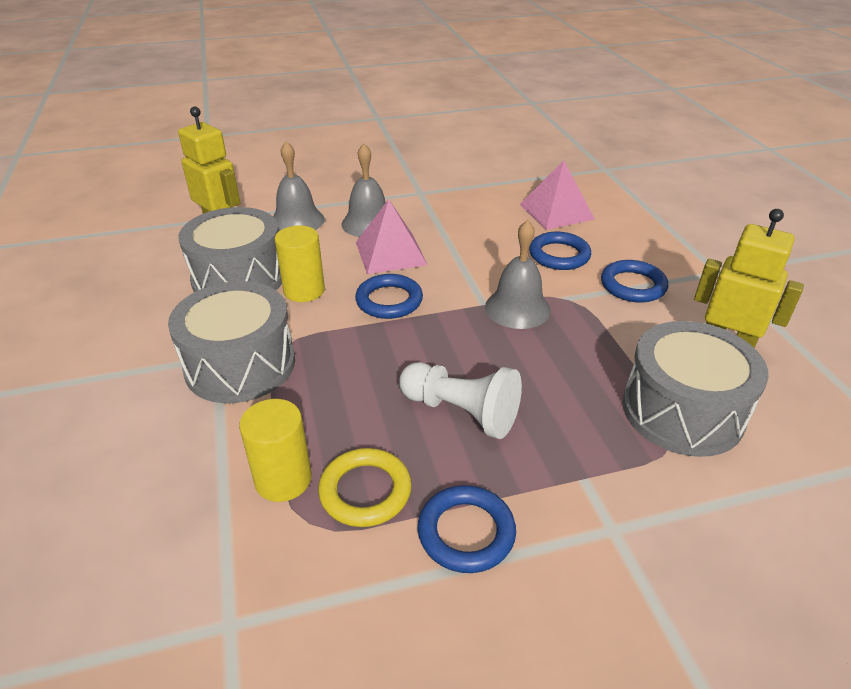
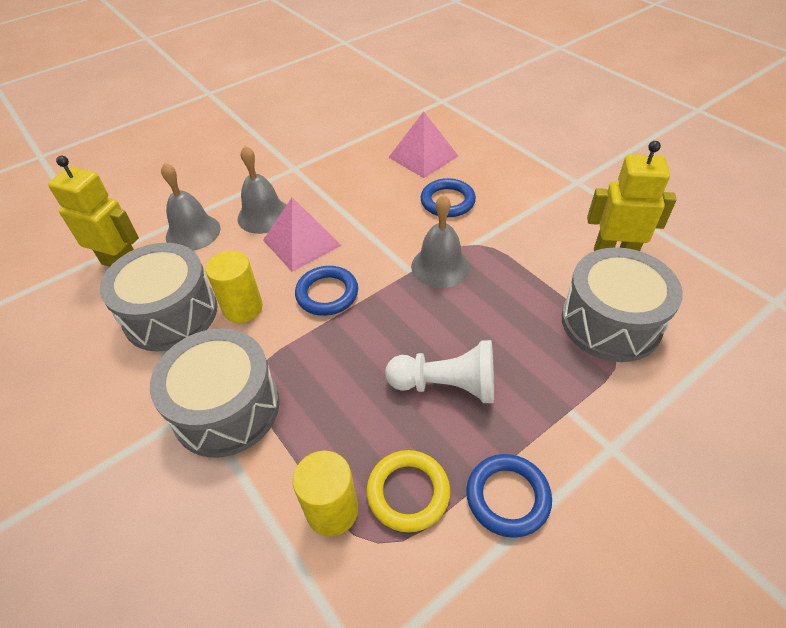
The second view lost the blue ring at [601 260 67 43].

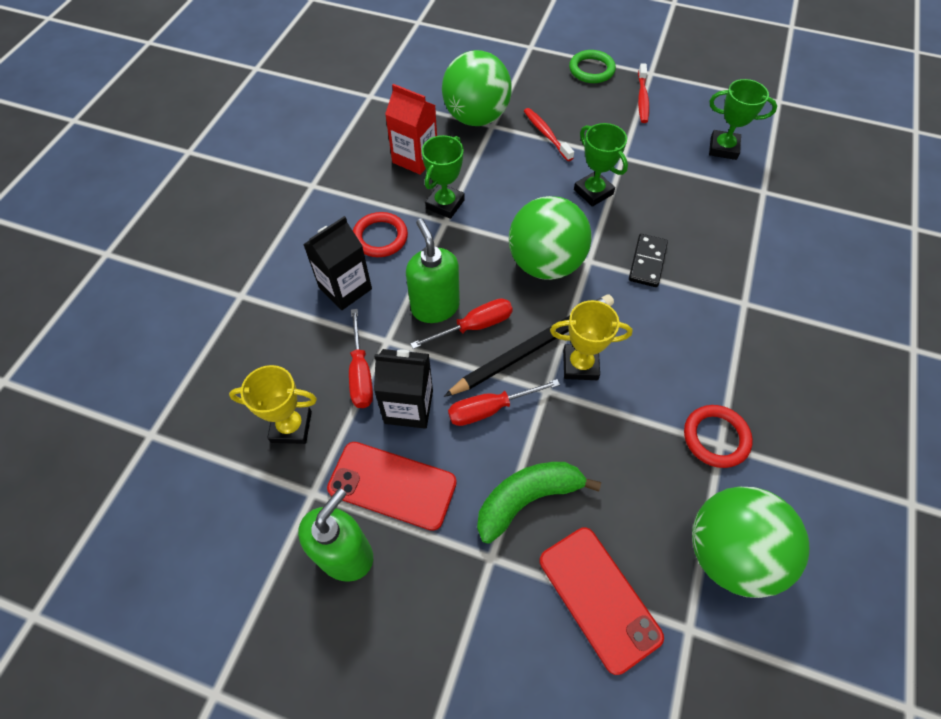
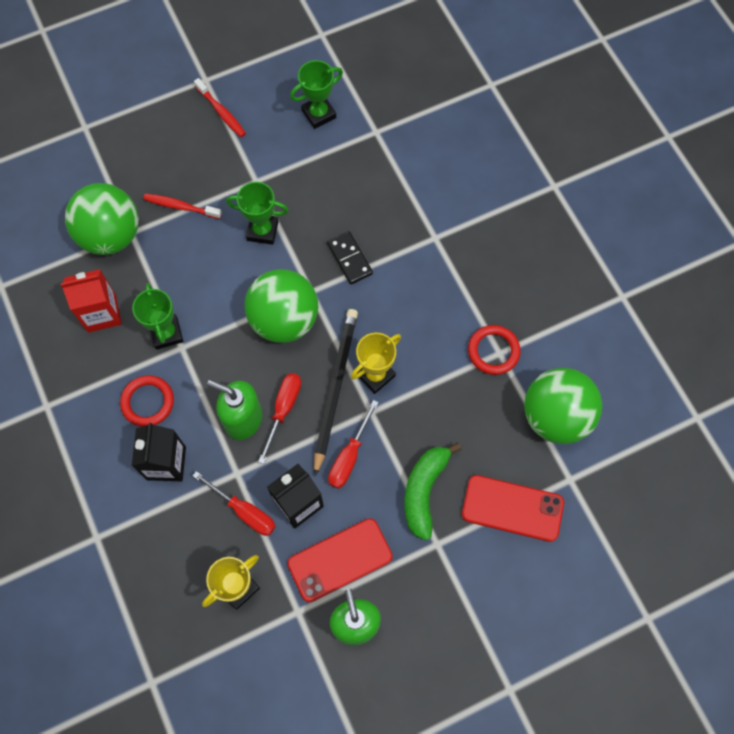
The second view lost the emerald ring at [569 50 47 33].

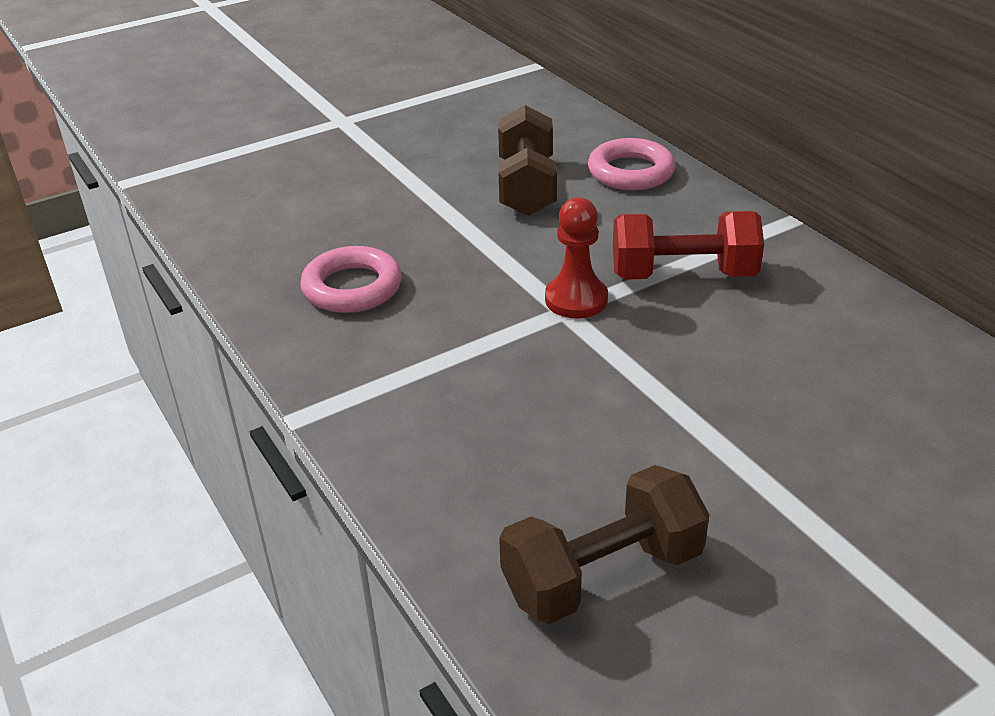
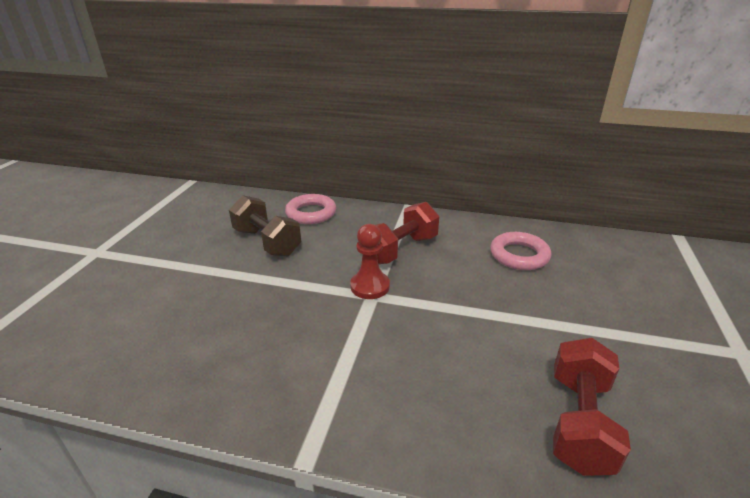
The rose-pink ring ended up elsewhere, having gone from [300 246 102 67] to [490 232 61 38].
What was the dark brown hand weight at [499 465 210 159] turned into the red hand weight at [553 338 78 138].

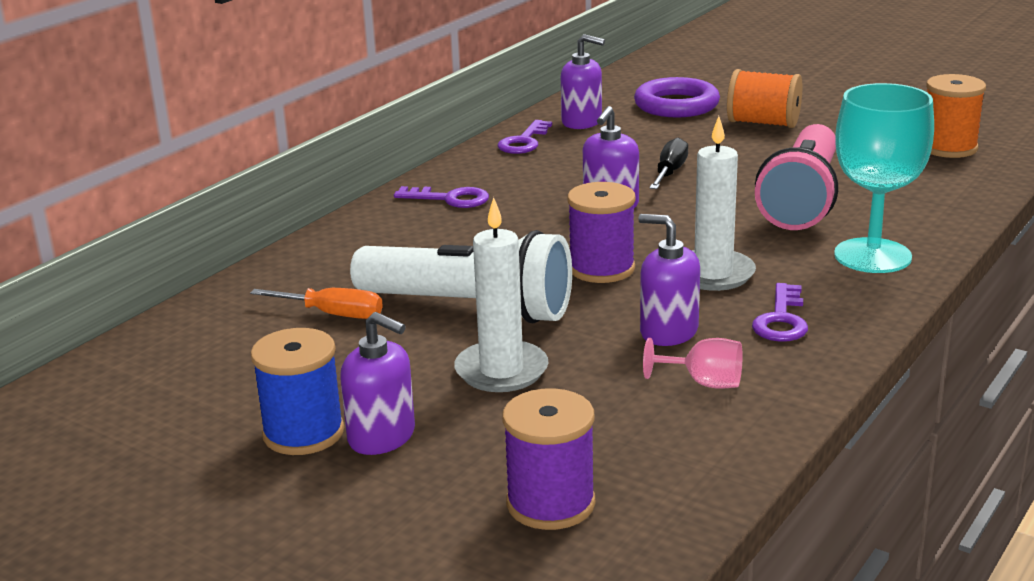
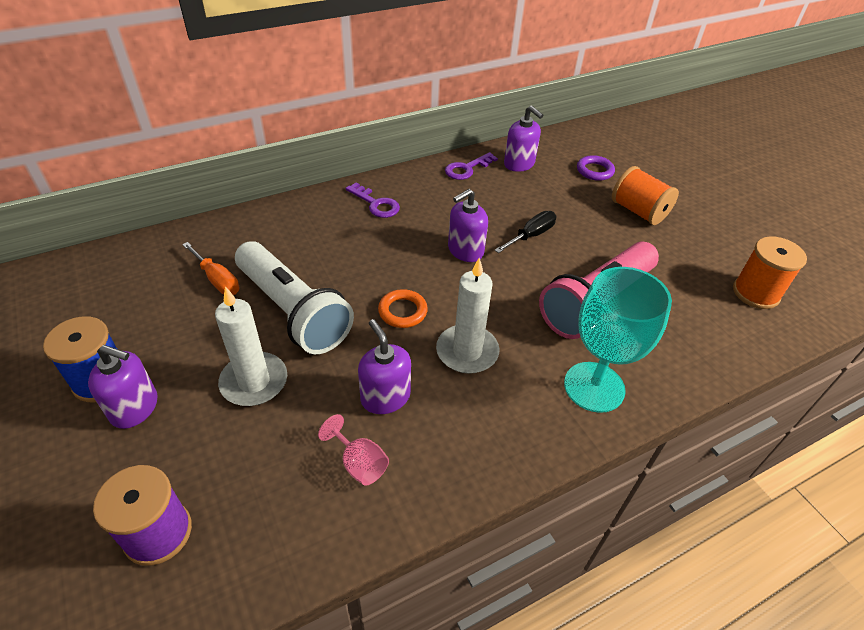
The violet soap pump at [340 312 75 143] ended up facing another way, 45 degrees counterclockwise from before.
Where the violet reel of thread stood at [567 182 69 101], the bright orange ring came to stand at [378 289 50 39].
The size of the violet ring at [634 77 86 40] changed by a factor of 0.61.
The second view lost the violet latchkey at [752 283 56 59].

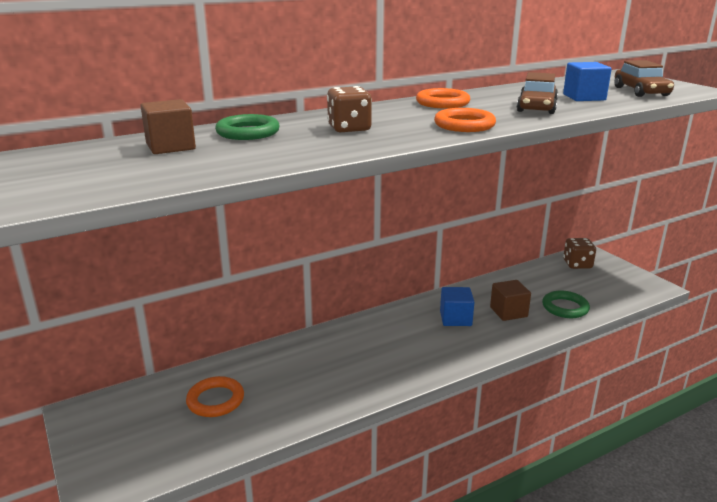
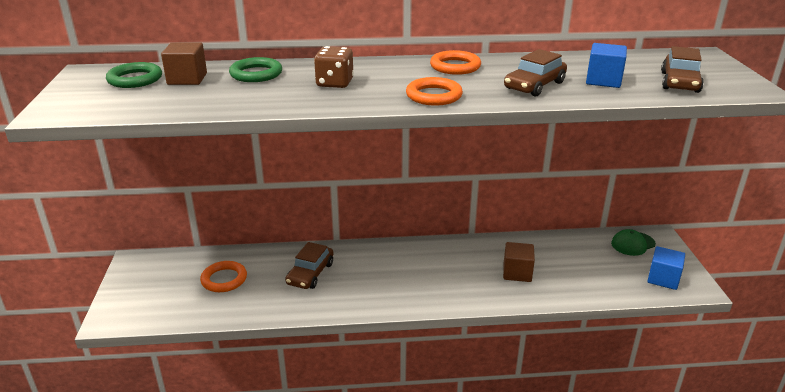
The blue block ended up elsewhere, having gone from [440 287 34 39] to [647 246 38 44].
The emerald ring ended up elsewhere, having gone from [542 291 48 27] to [106 62 56 26].
Where the dark brown dice stood at [563 238 33 31], the emerald baseball cap came to stand at [611 229 45 27].
The second view gained the dark brown toy car at [285 242 48 47].

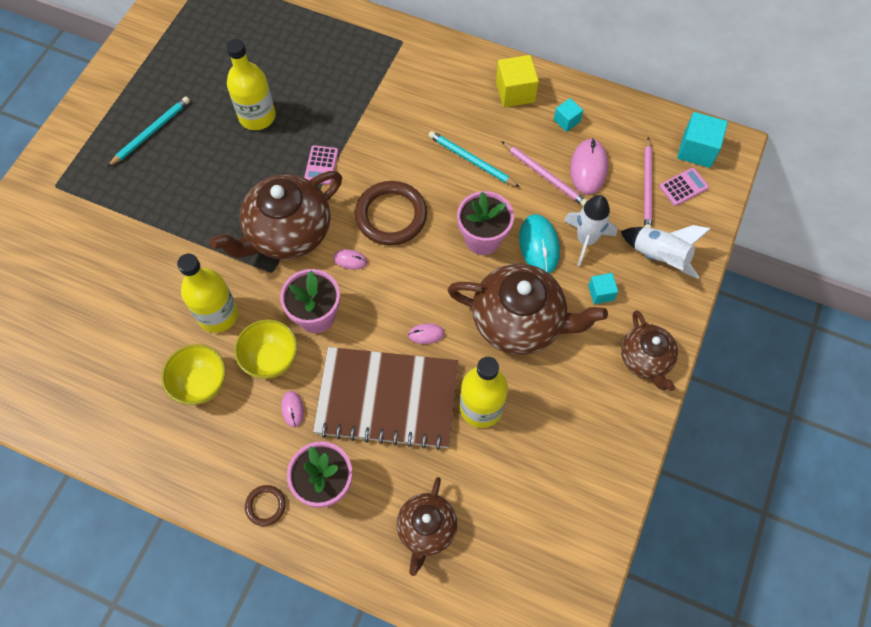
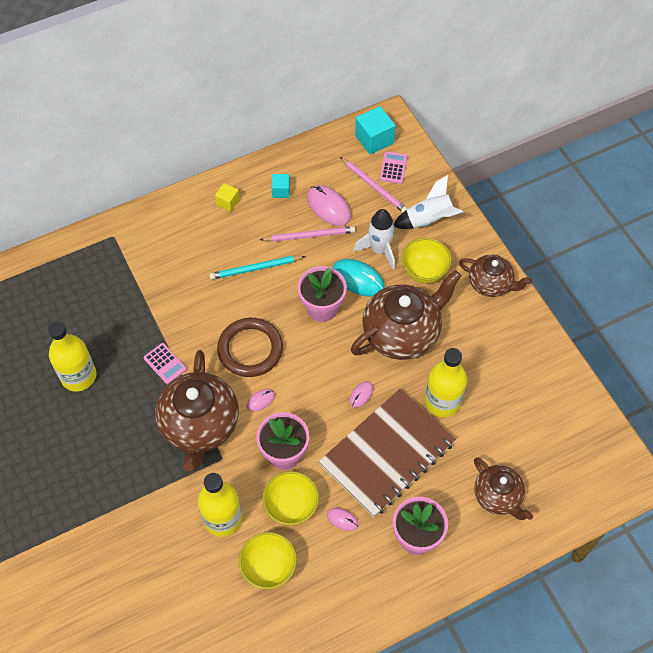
The second view lost the turquoise pencil at [107 97 83 70].
The second view lost the dark brown ring at [245 485 41 41].
The size of the yellow block at [496 55 43 52] changed by a factor of 0.58.
Where the turquoise block stood at [588 273 30 31], the yellow bowl came to stand at [401 238 51 45].

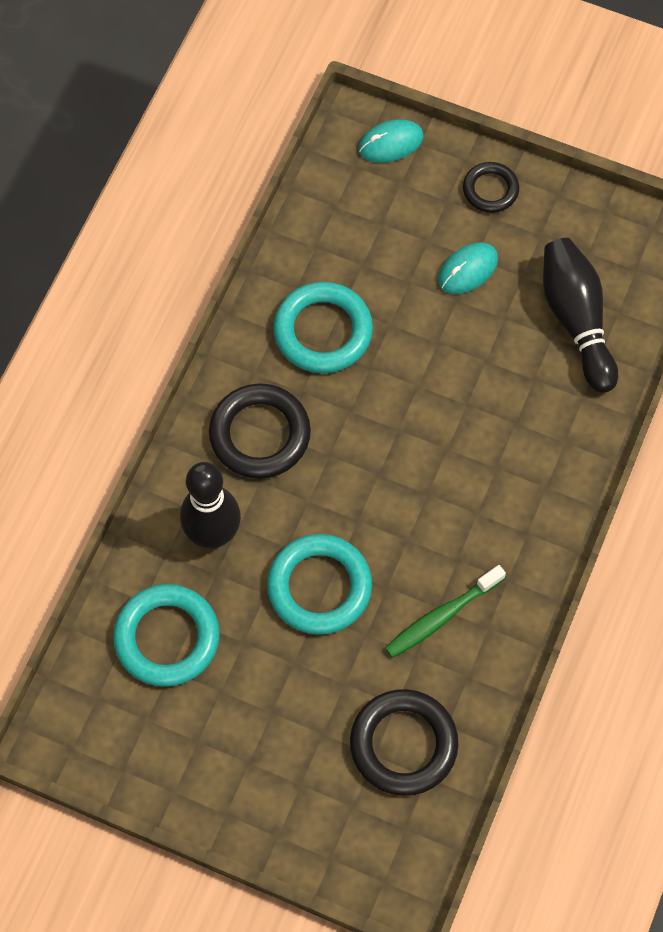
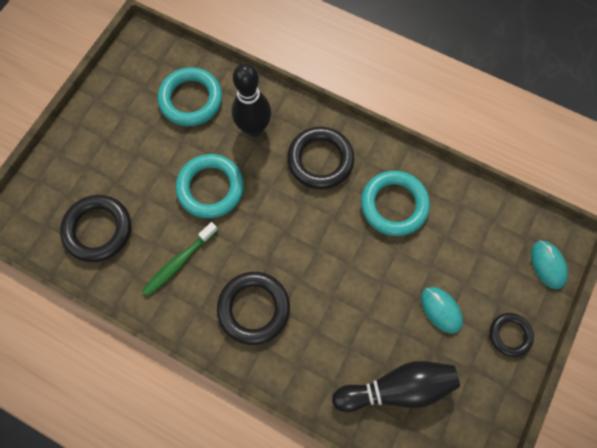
The emerald dental brush at [385 565 121 93] ended up facing another way, 105 degrees counterclockwise from before.
The second view gained the black ring at [217 272 73 73].

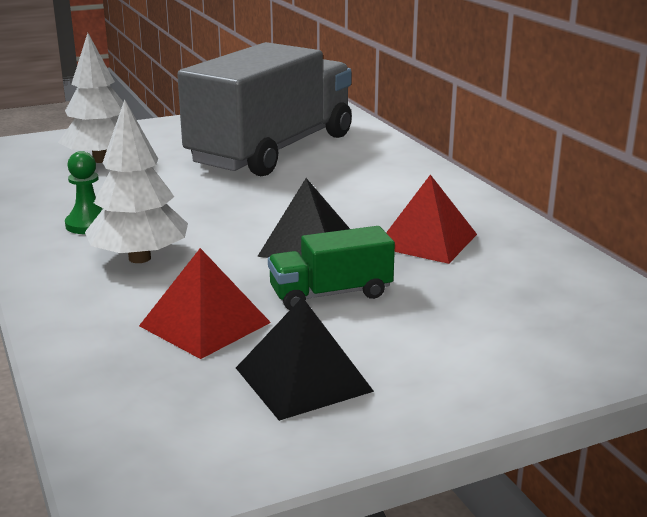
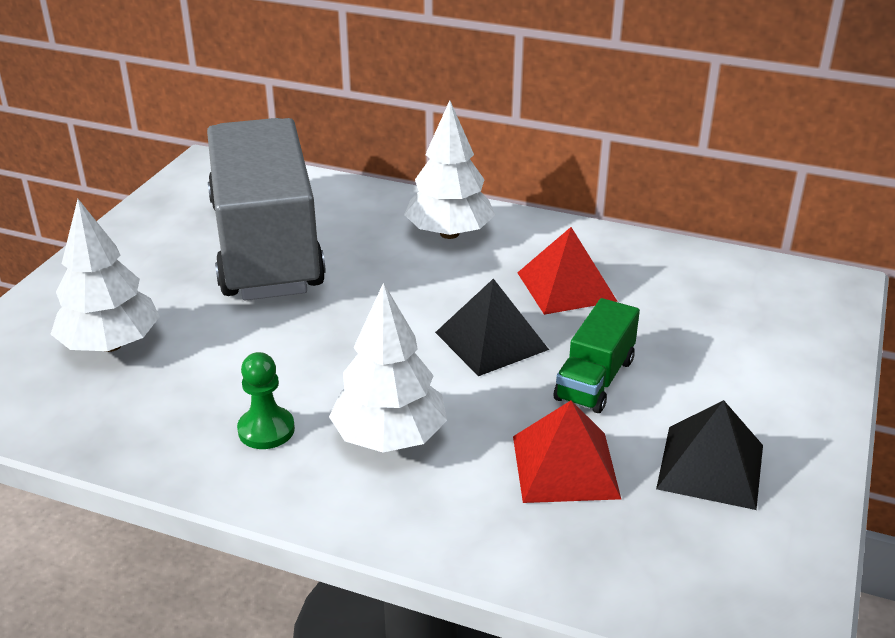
The second view gained the snow-white tree at [404 100 91 139].

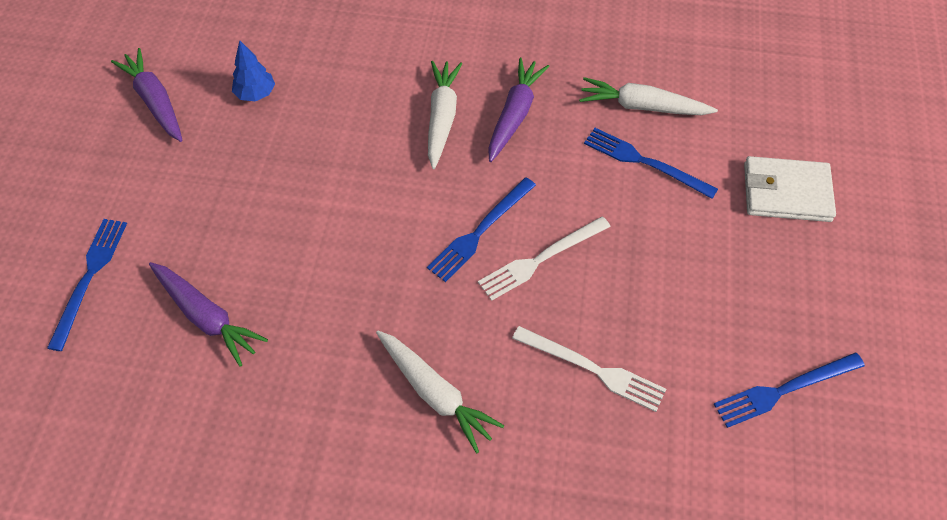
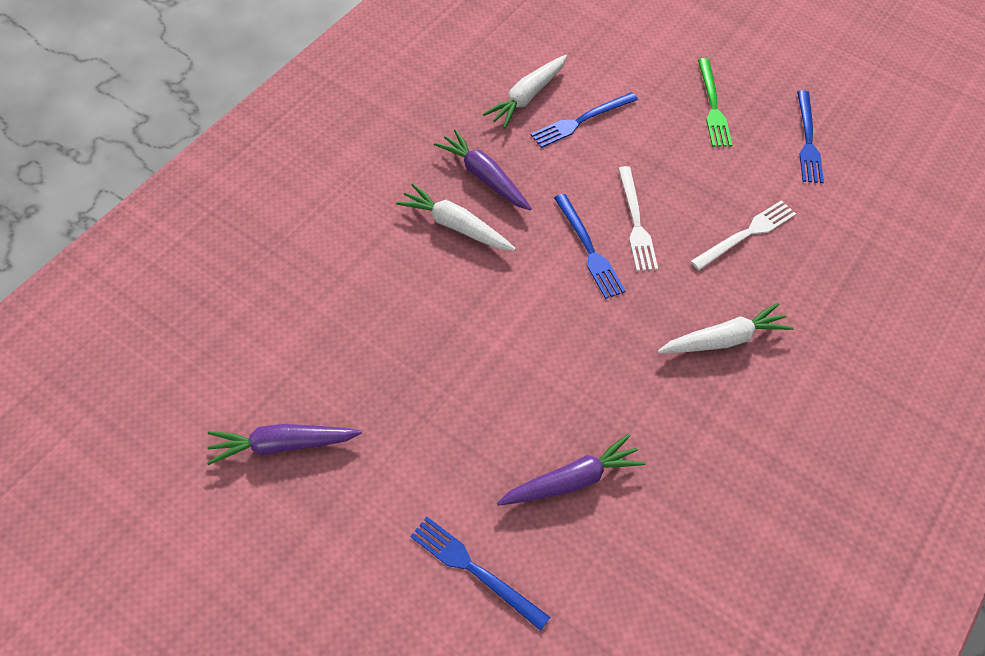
The second view lost the blue tree at [232 41 43 60].
The second view lost the snow-white billfold at [744 156 92 66].
The second view gained the emerald fork at [698 58 34 89].

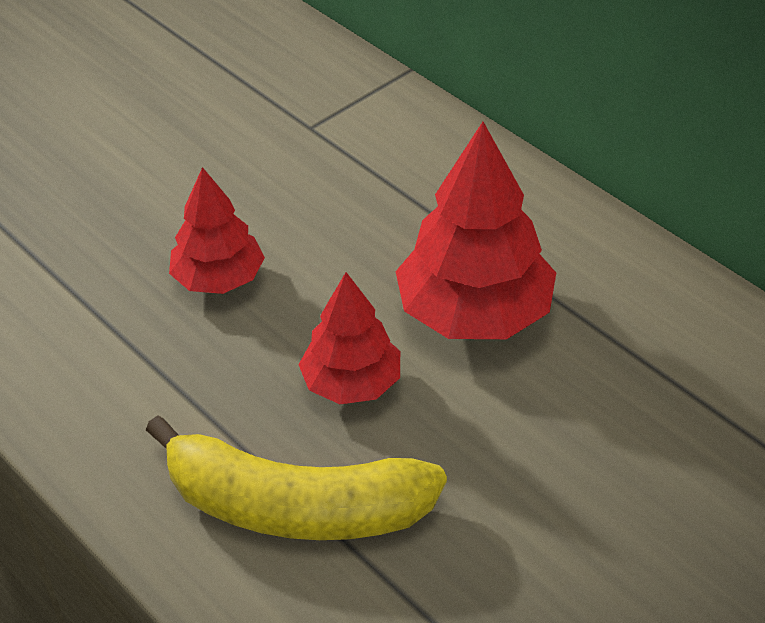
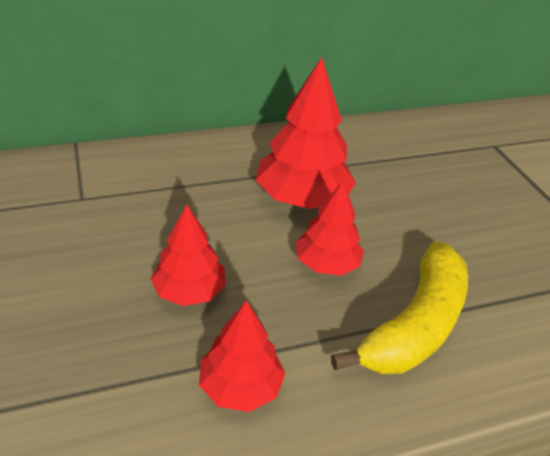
The second view gained the red tree at [199 300 86 112].

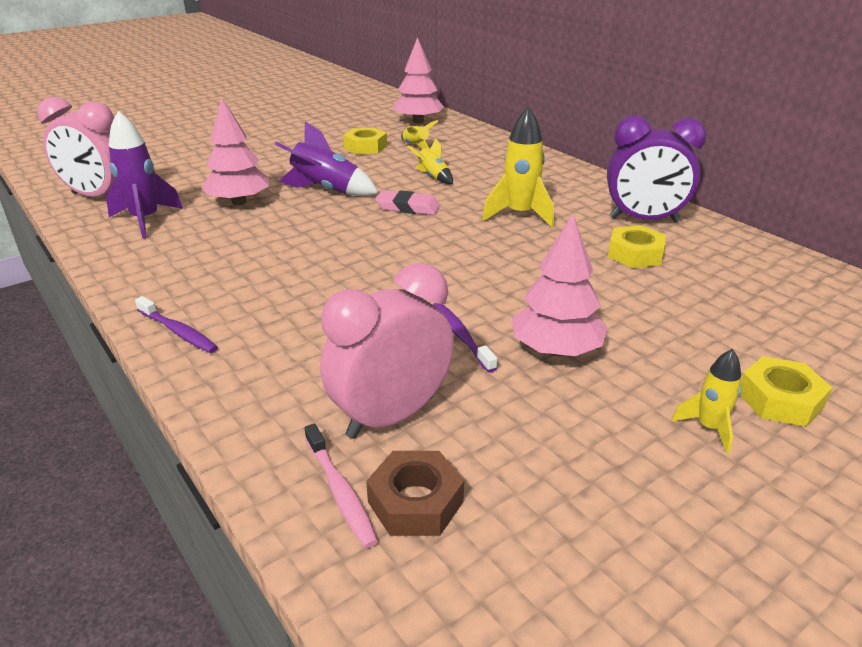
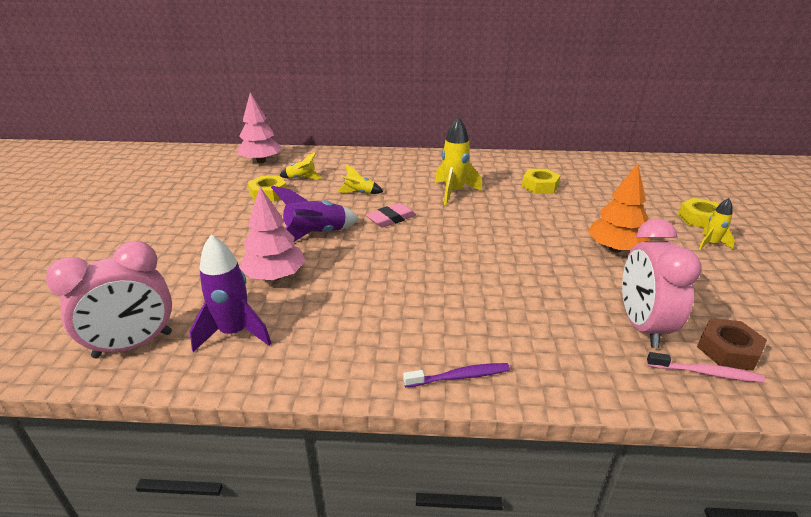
The second view lost the violet dental brush at [433 303 64 70].
What was the rose-pink tree at [512 214 96 142] turned into the bright orange tree at [588 164 62 89].
The second view lost the violet bedside clock at [607 116 99 106].

